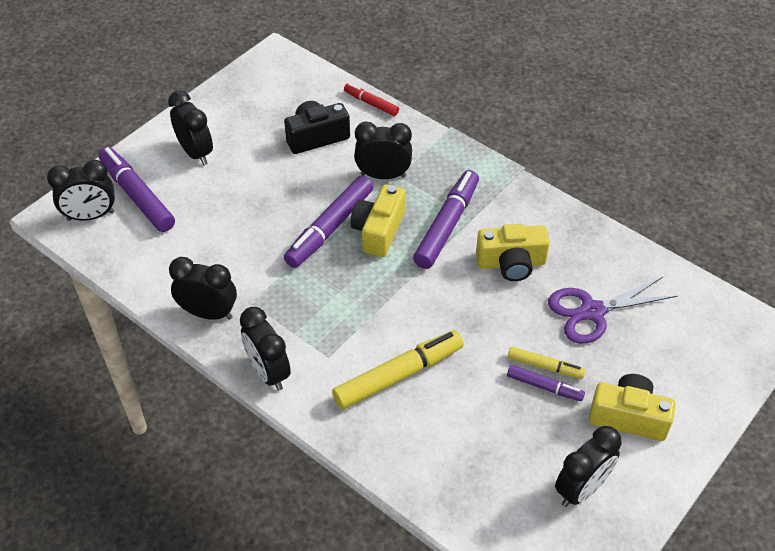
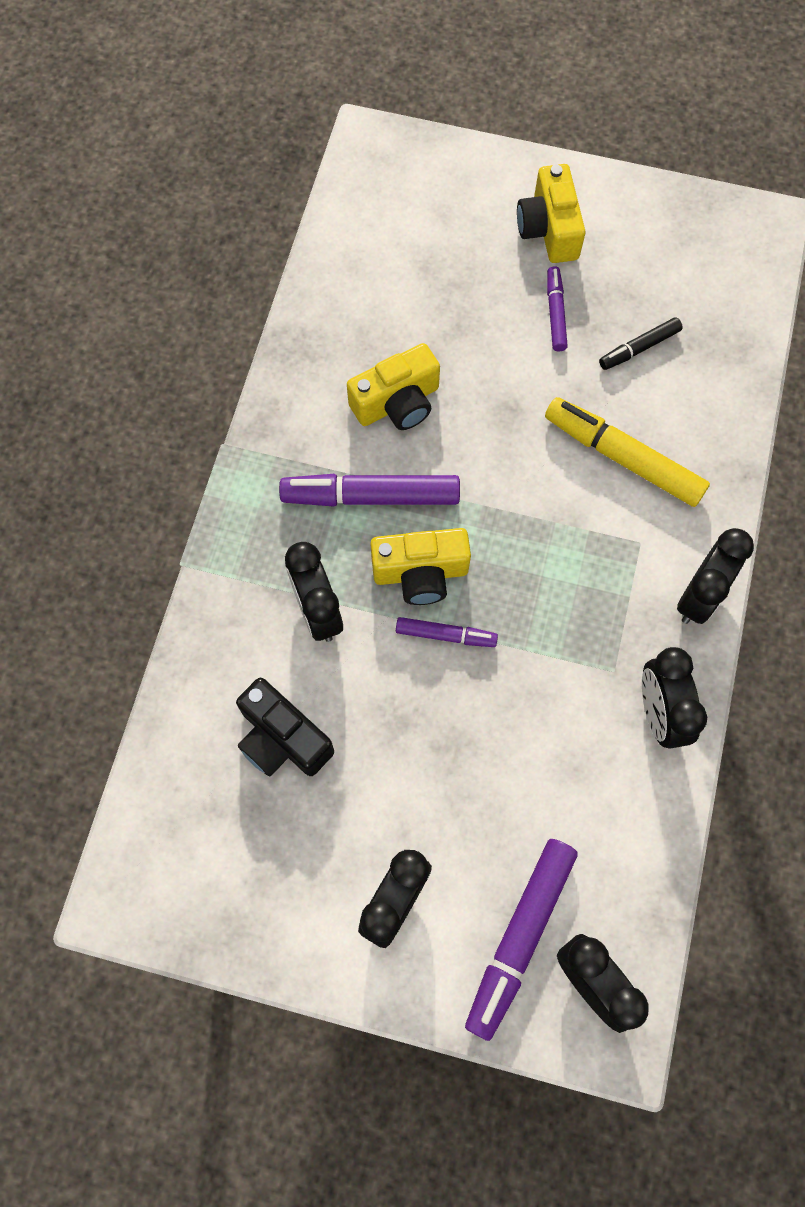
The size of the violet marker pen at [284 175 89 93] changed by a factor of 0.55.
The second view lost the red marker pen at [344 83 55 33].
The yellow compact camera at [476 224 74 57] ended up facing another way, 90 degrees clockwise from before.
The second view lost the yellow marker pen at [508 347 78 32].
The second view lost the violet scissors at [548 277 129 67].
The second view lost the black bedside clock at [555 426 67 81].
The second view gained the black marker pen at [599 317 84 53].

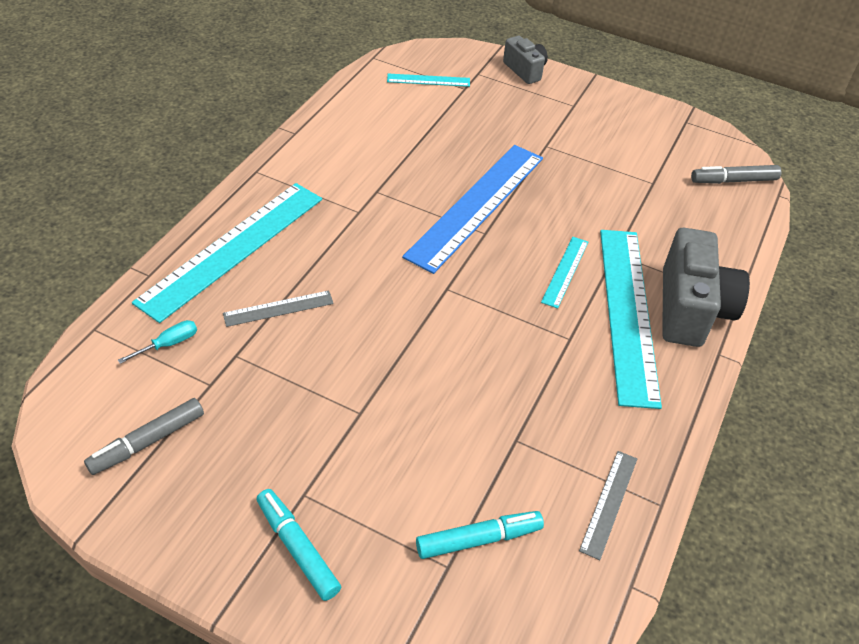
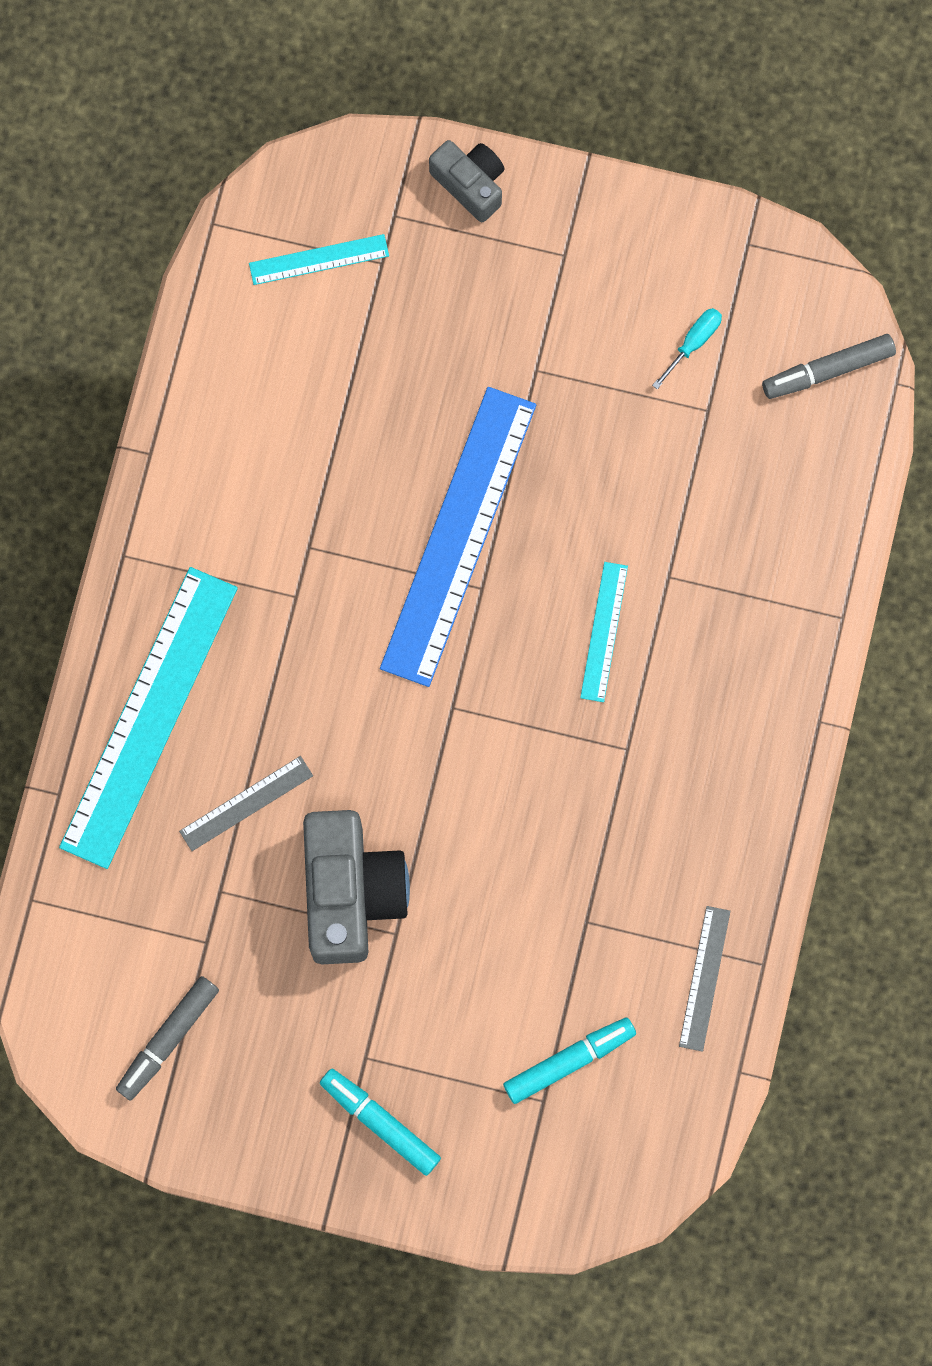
The turquoise screwdriver ended up elsewhere, having gone from [118 320 79 44] to [652 308 70 81].
The second view lost the turquoise ruler at [600 230 62 179].
The ash-grey compact camera ended up elsewhere, having gone from [662 228 88 119] to [303 810 107 154].

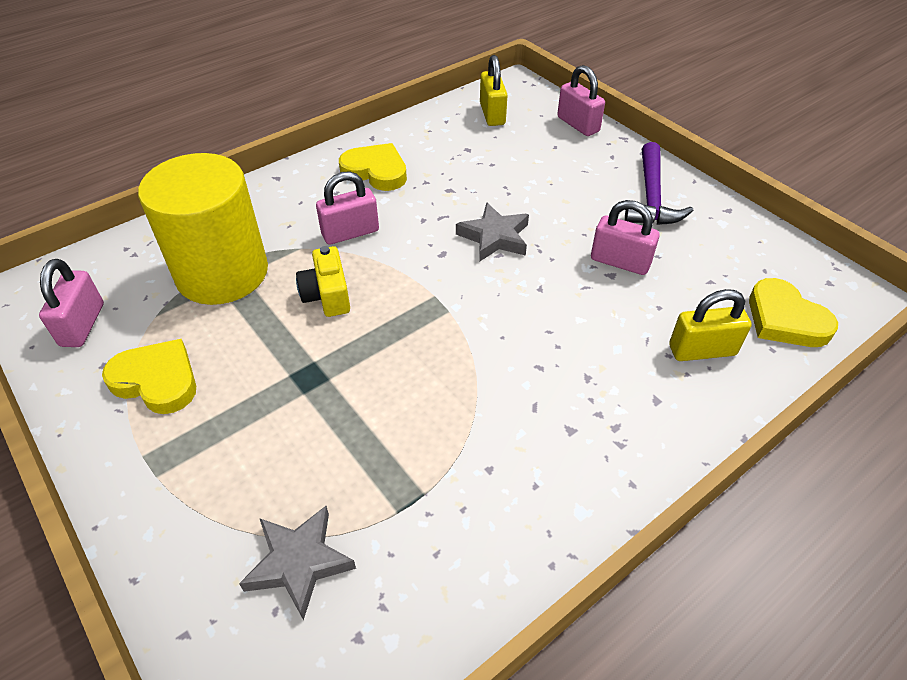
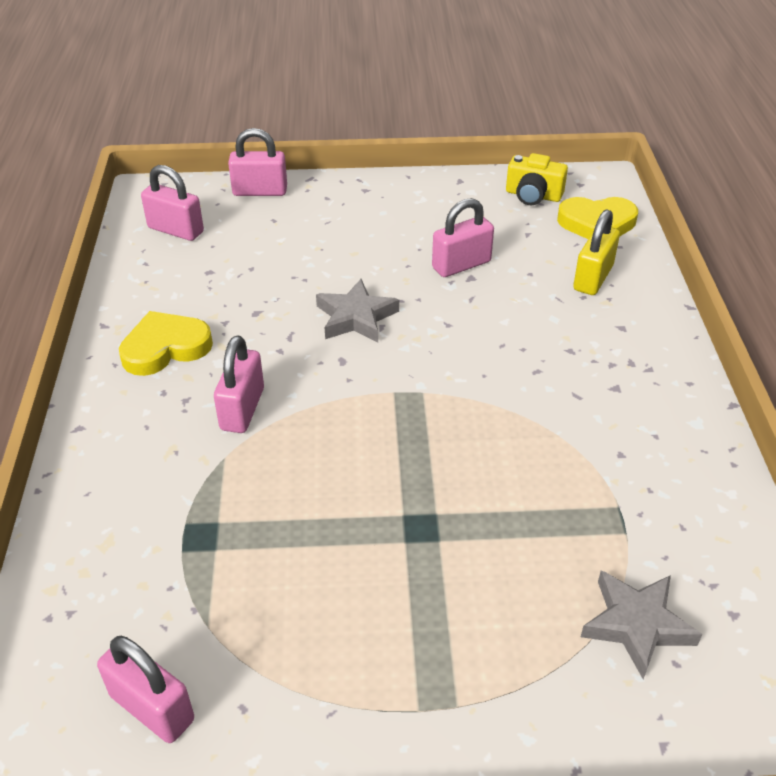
The second view lost the yellow love heart at [102 339 94 75].
The second view lost the yellow solid cylinder at [138 153 130 152].
The yellow compact camera ended up elsewhere, having gone from [296 246 54 71] to [506 153 62 52].
What was the yellow small lock at [480 55 28 71] turned into the rose-pink small lock at [141 165 63 76].
The second view lost the violet claw hammer at [625 142 69 83].

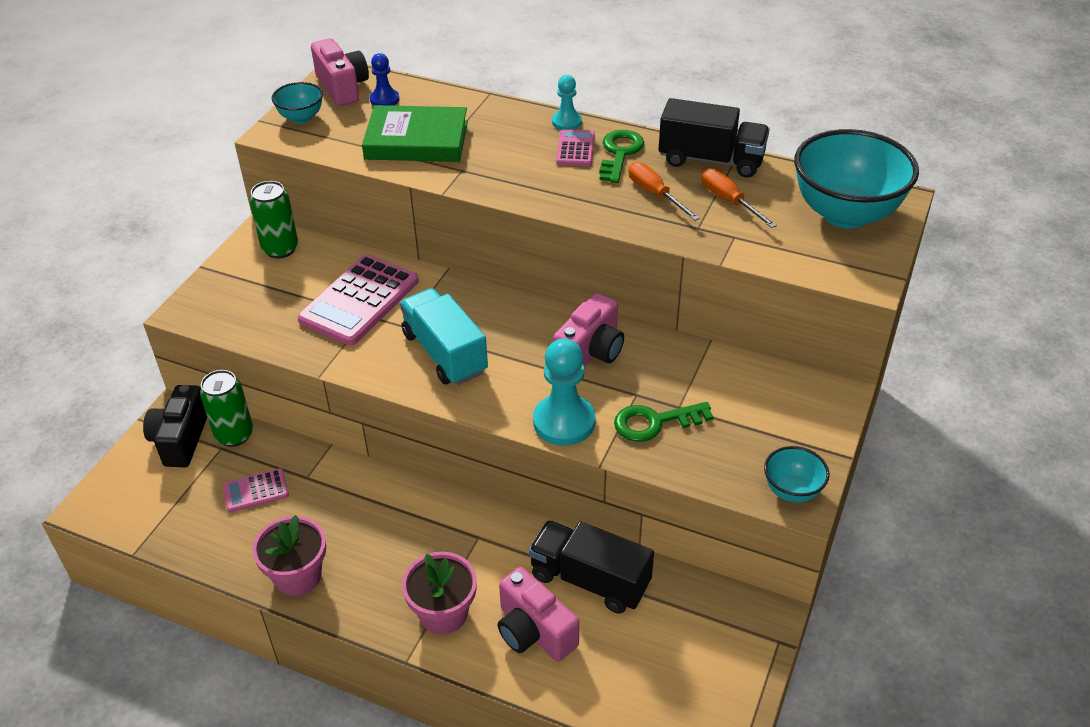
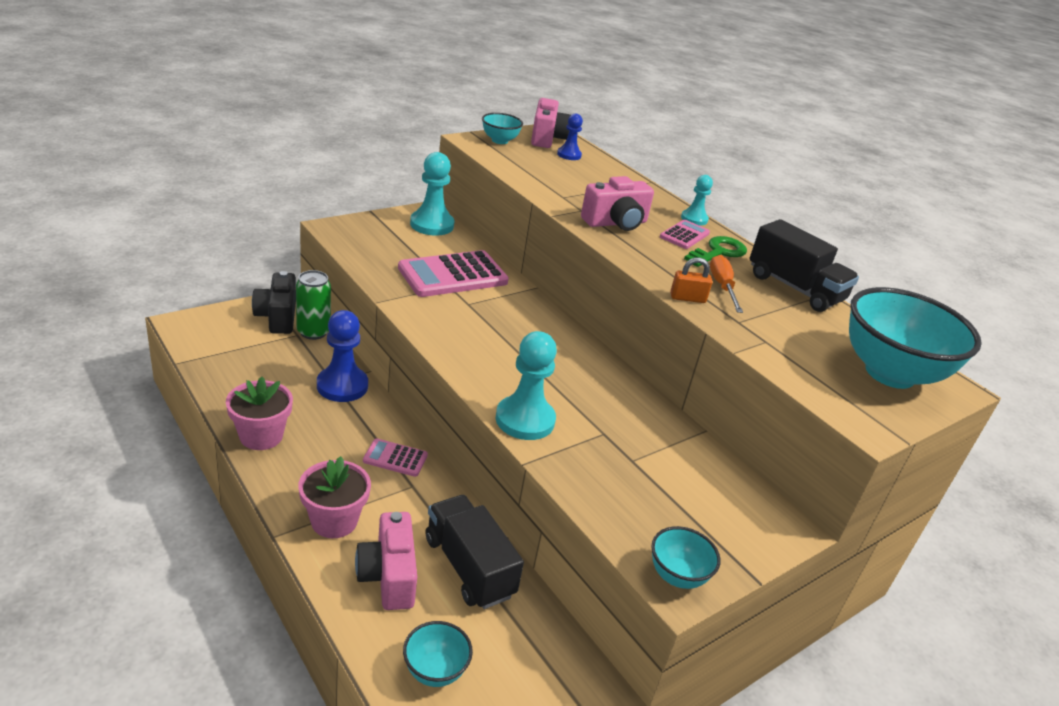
The black compact camera at [143 385 64 82] ended up facing another way, 45 degrees counterclockwise from before.
The rose-pink pocket calculator ended up elsewhere, having gone from [223 468 66 45] to [363 438 65 39].
Where the emerald can stood at [250 181 48 78], the turquoise chess pawn came to stand at [410 152 44 84].
The second view lost the emerald hardback at [362 105 106 57].
The second view lost the turquoise truck at [400 288 88 97].
The rose-pink compact camera ended up elsewhere, having gone from [553 293 71 74] to [581 176 73 55].
The second view lost the emerald latchkey at [614 402 99 40].
The second view lost the bright orange screwdriver at [701 168 76 60].
The second view gained the blue chess pawn at [317 310 51 92].
The second view gained the turquoise bowl at [403 621 70 66].
The second view gained the bright orange small lock at [670 257 43 46].

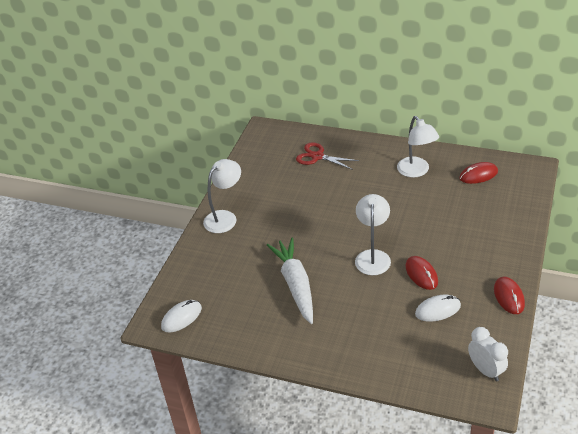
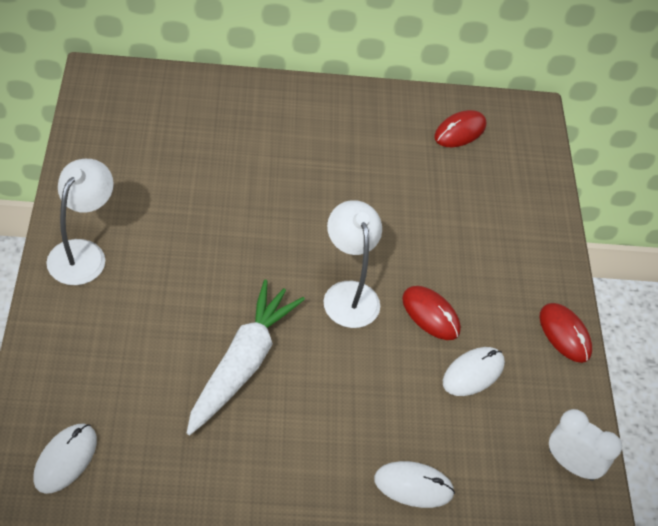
The snow-white carrot at [267 237 46 87] ended up facing another way, 60 degrees clockwise from before.
The second view lost the red scissors at [296 142 63 28].
The second view lost the snow-white desk lamp at [397 116 42 62].
The second view gained the snow-white PC mouse at [374 461 81 47].

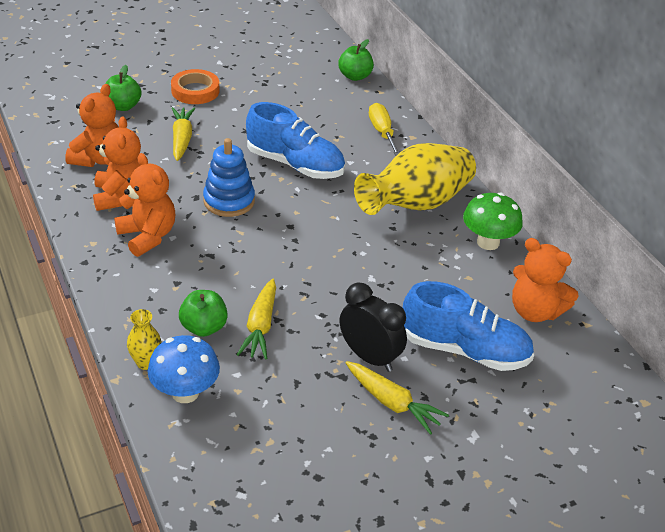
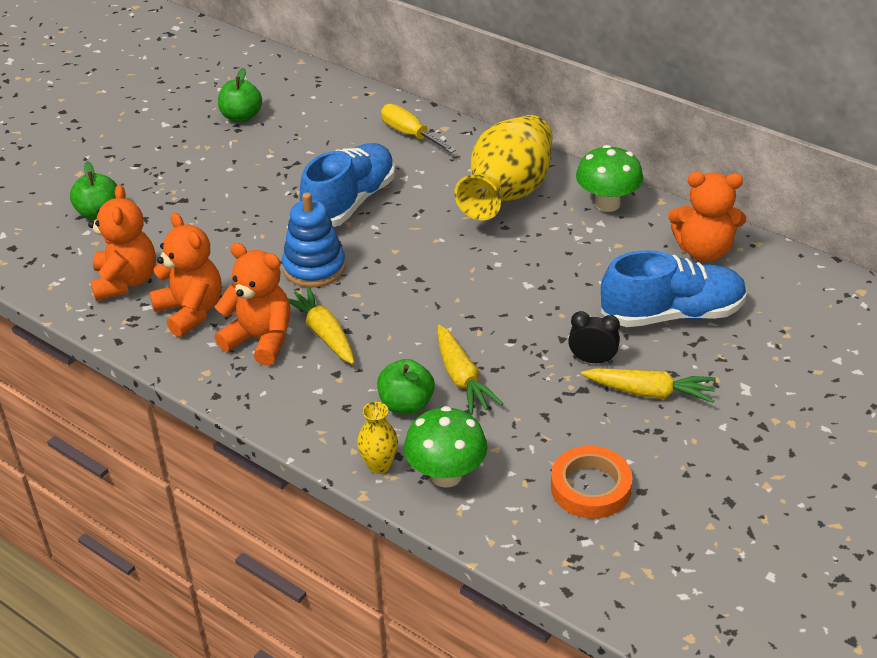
What was the blue mushroom at [148 335 72 68] turned into the emerald mushroom at [404 406 84 82].
The bright orange tape ended up elsewhere, having gone from [171 69 49 35] to [551 446 82 73].
The yellow carrot ended up elsewhere, having gone from [172 107 23 54] to [288 286 67 78].
The blue shoe at [246 102 99 77] ended up facing another way, 60 degrees counterclockwise from before.
The emerald apple fruit ended up elsewhere, having gone from [338 39 36 42] to [218 68 44 54].
The size of the black bedside clock at [340 282 67 90] changed by a factor of 0.63.

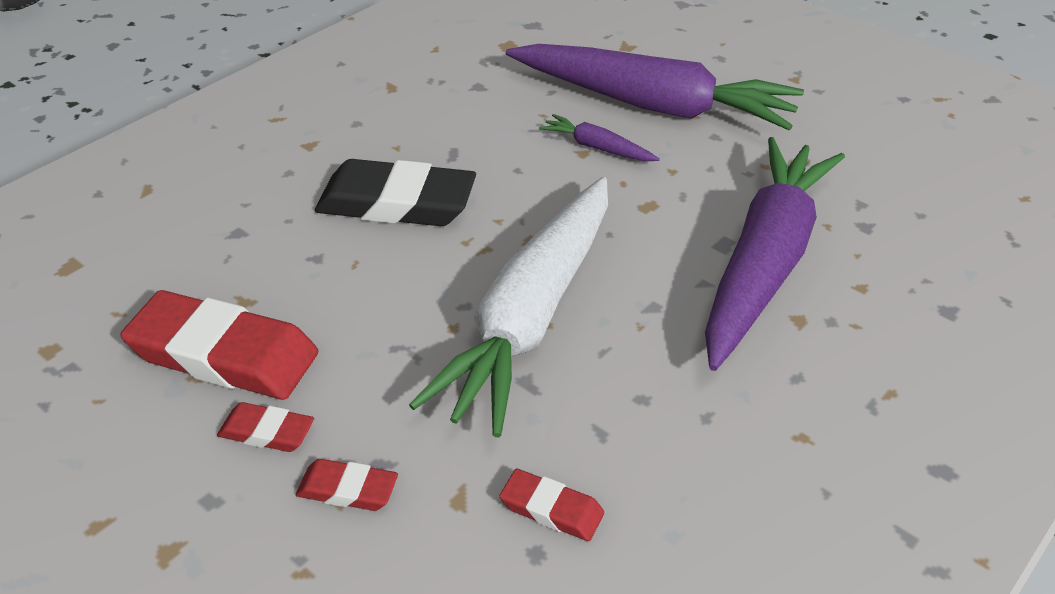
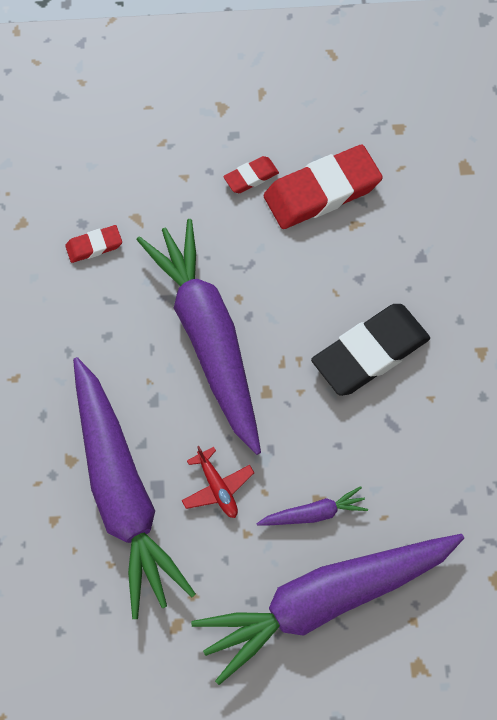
The second view lost the red gum eraser at [296 459 102 52].
What was the snow-white carrot at [409 177 199 260] turned into the violet carrot at [137 219 124 236].
The second view gained the red aeroplane at [181 446 73 72].

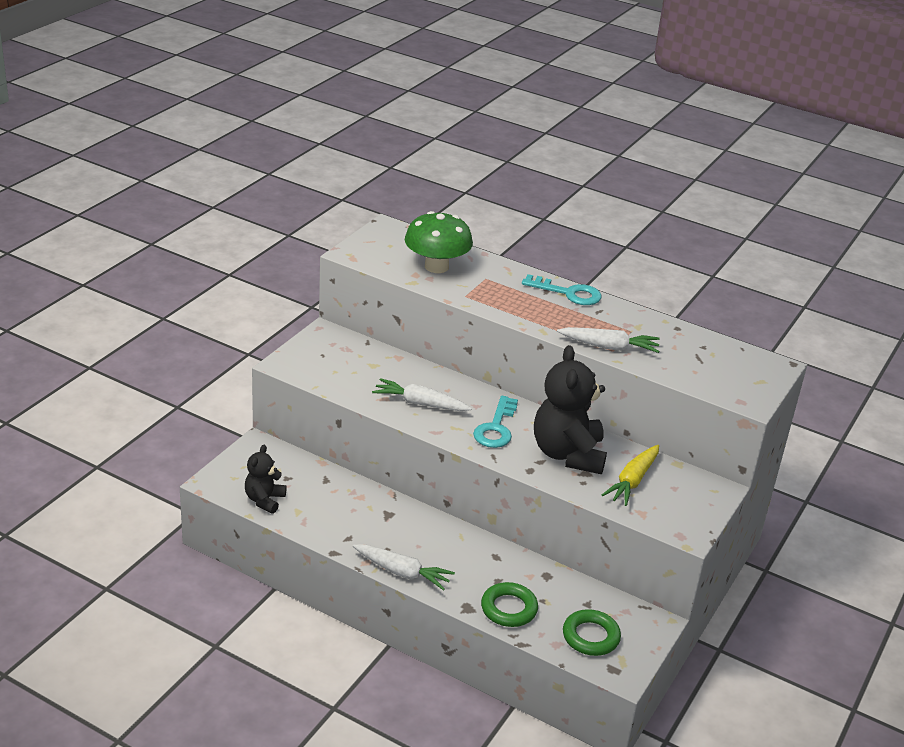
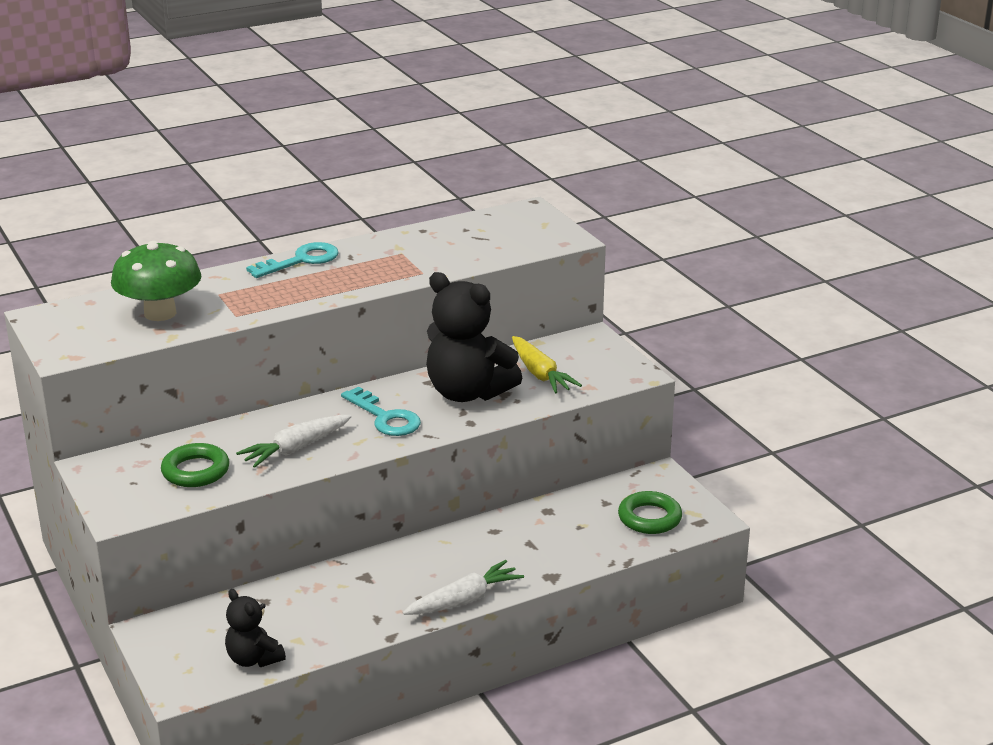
The emerald ring ended up elsewhere, having gone from [481 582 57 45] to [161 443 69 44].
The second view lost the snow-white carrot at [557 327 103 26].

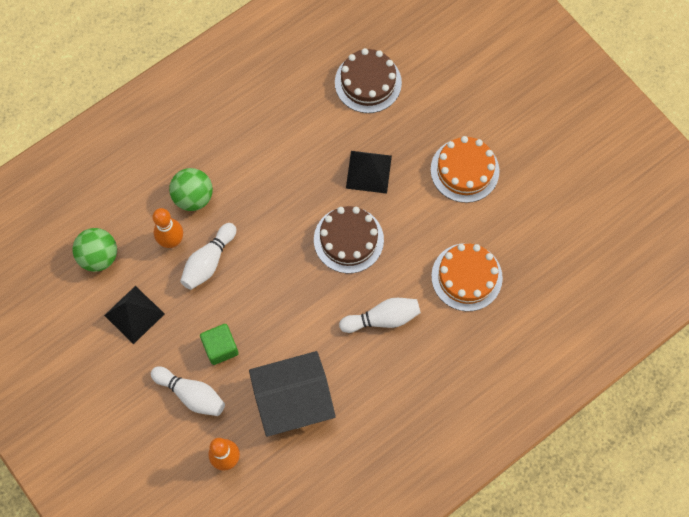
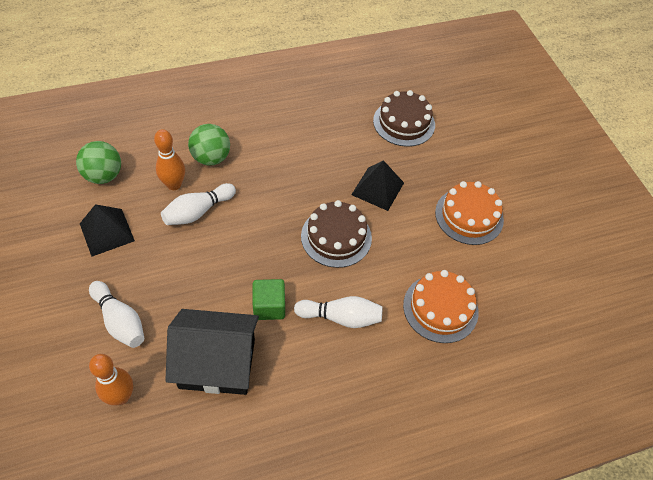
The emerald block ended up elsewhere, having gone from [200 324 39 41] to [253 279 32 41].

